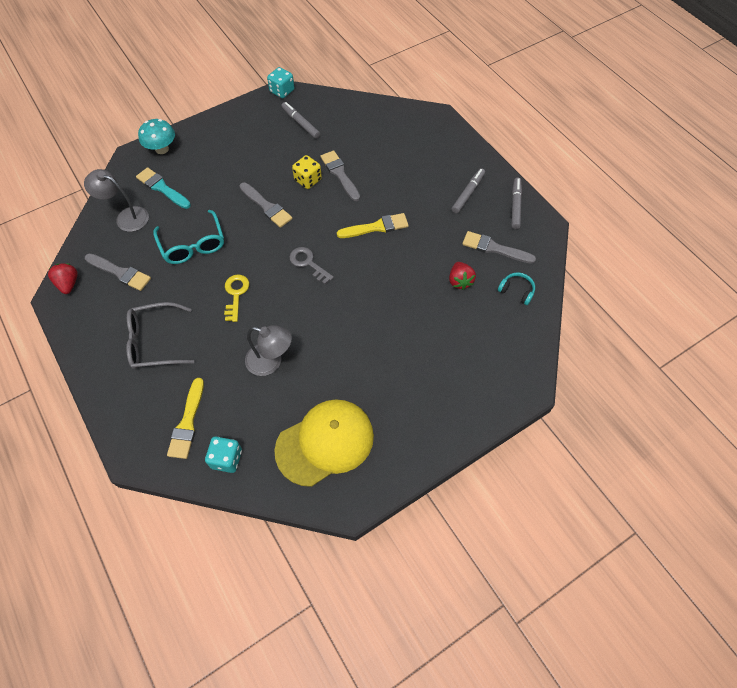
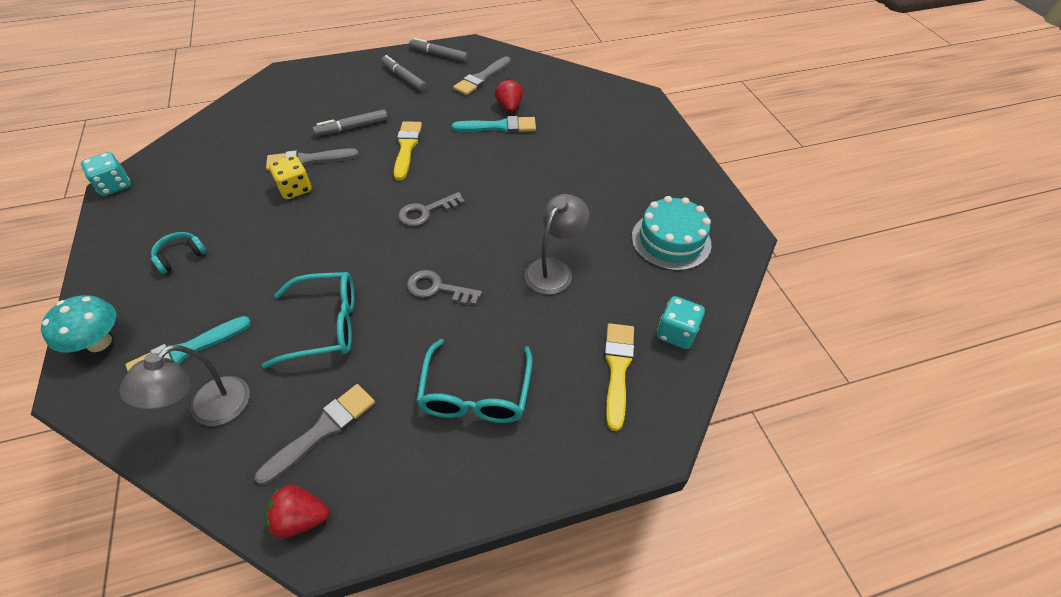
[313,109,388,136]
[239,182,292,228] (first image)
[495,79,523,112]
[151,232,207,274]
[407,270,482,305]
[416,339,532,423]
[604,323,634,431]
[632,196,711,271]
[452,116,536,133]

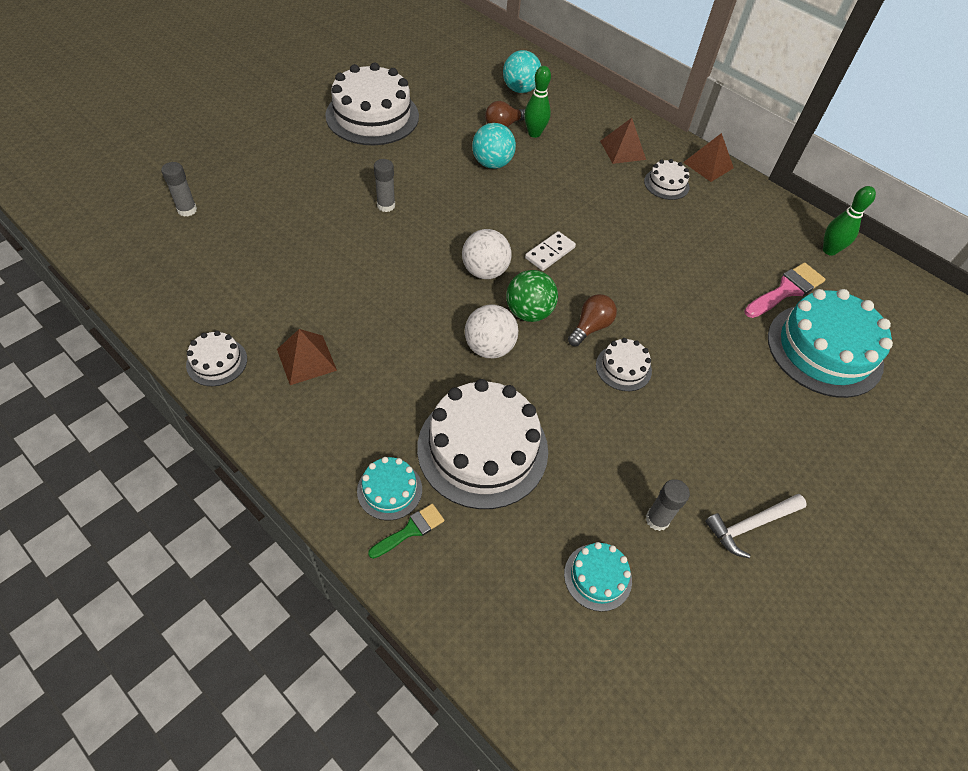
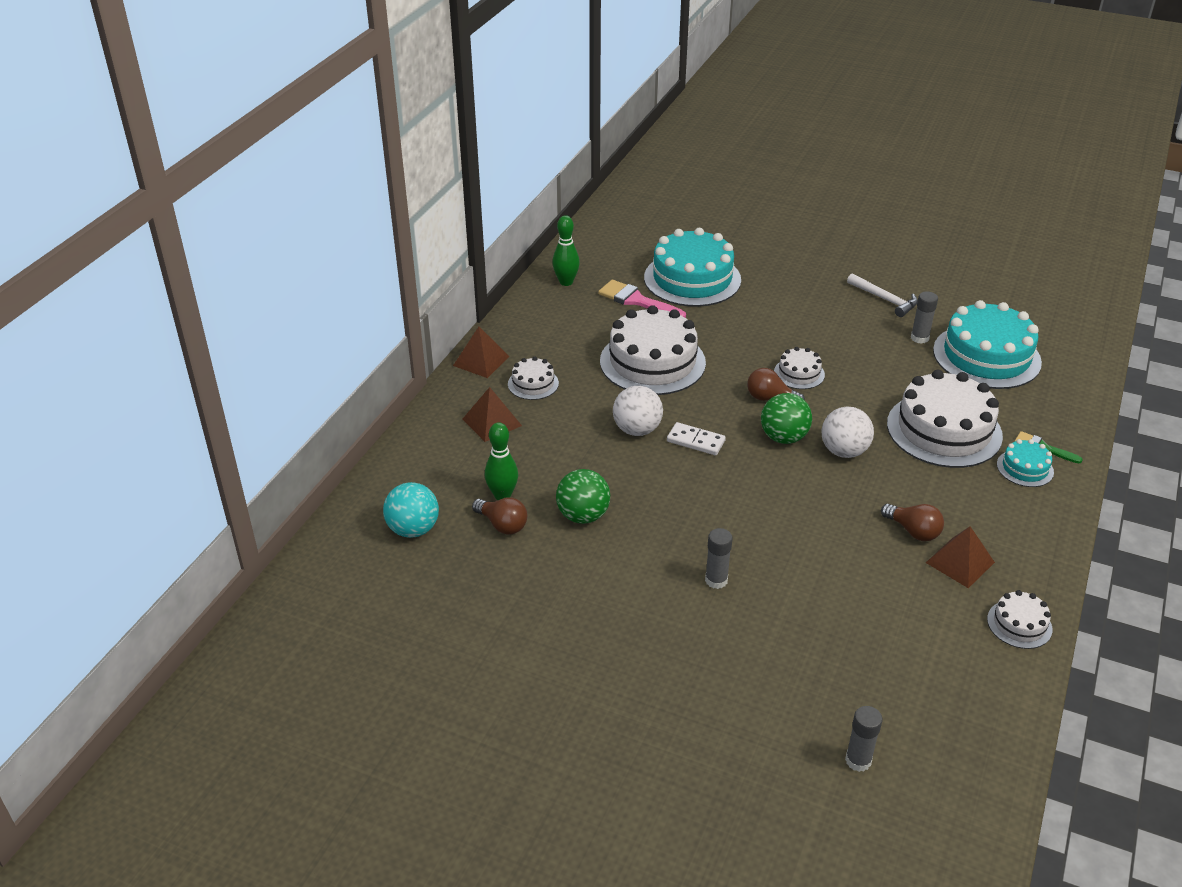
[600,305,706,395]
[556,469,610,524]
[613,386,663,436]
[933,300,1042,389]
[881,504,944,541]

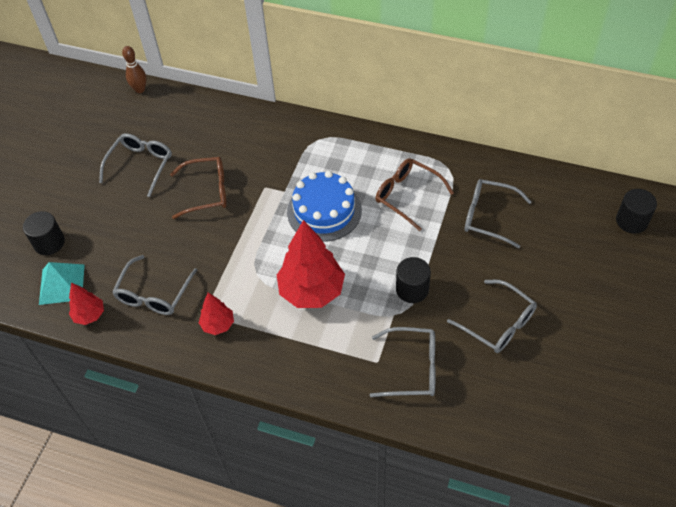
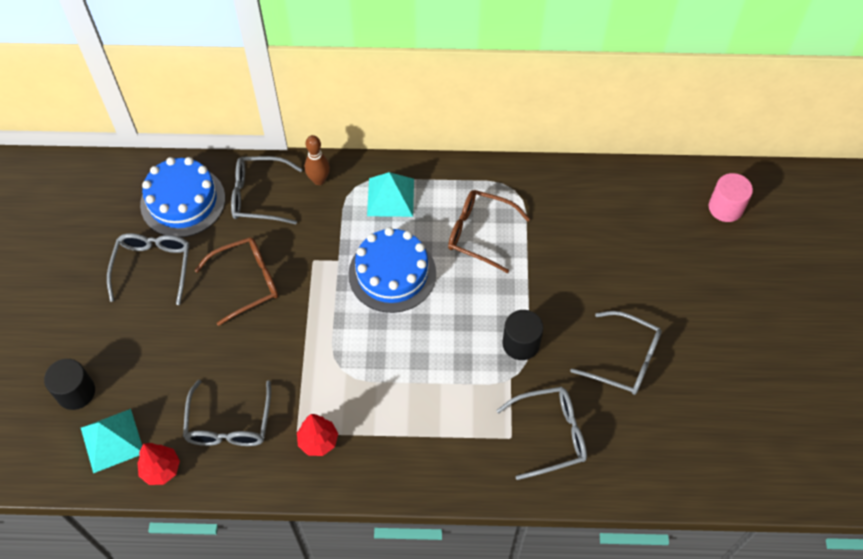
[305,135,330,185]
[231,156,303,224]
[709,173,753,222]
[277,220,345,308] (first image)
[140,157,225,237]
[367,172,414,217]

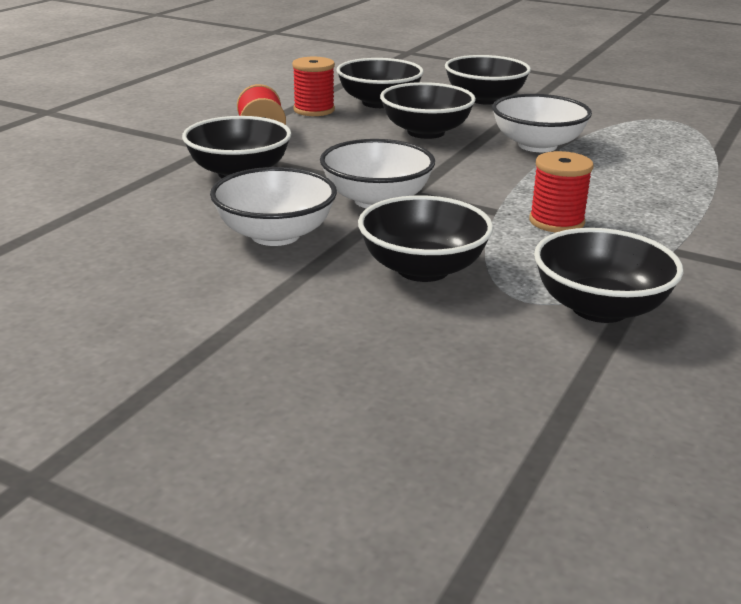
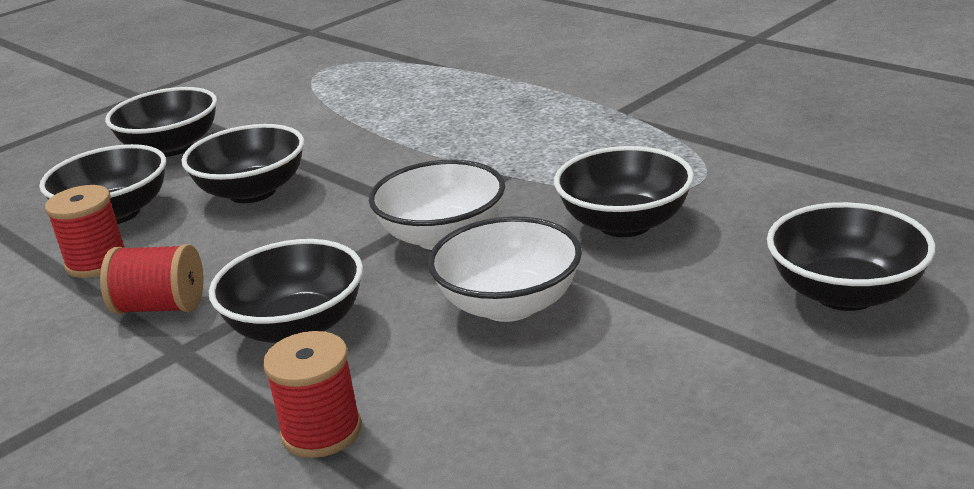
[492,94,592,152] (first image)
[263,331,362,458]
[767,202,935,311]

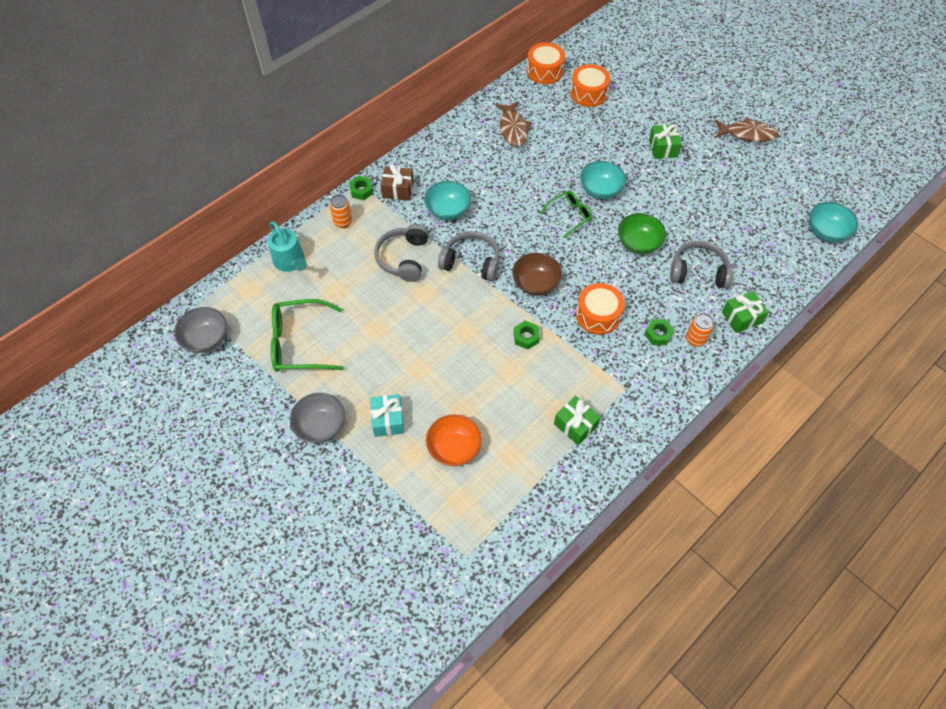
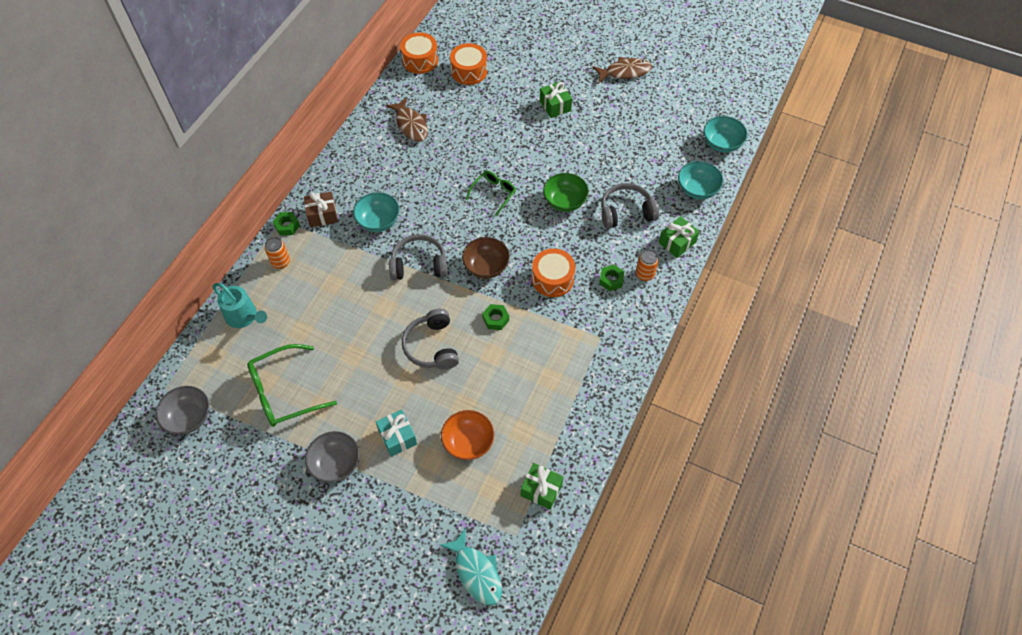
[678,161,723,200]
[402,309,459,370]
[520,463,564,510]
[440,528,502,606]

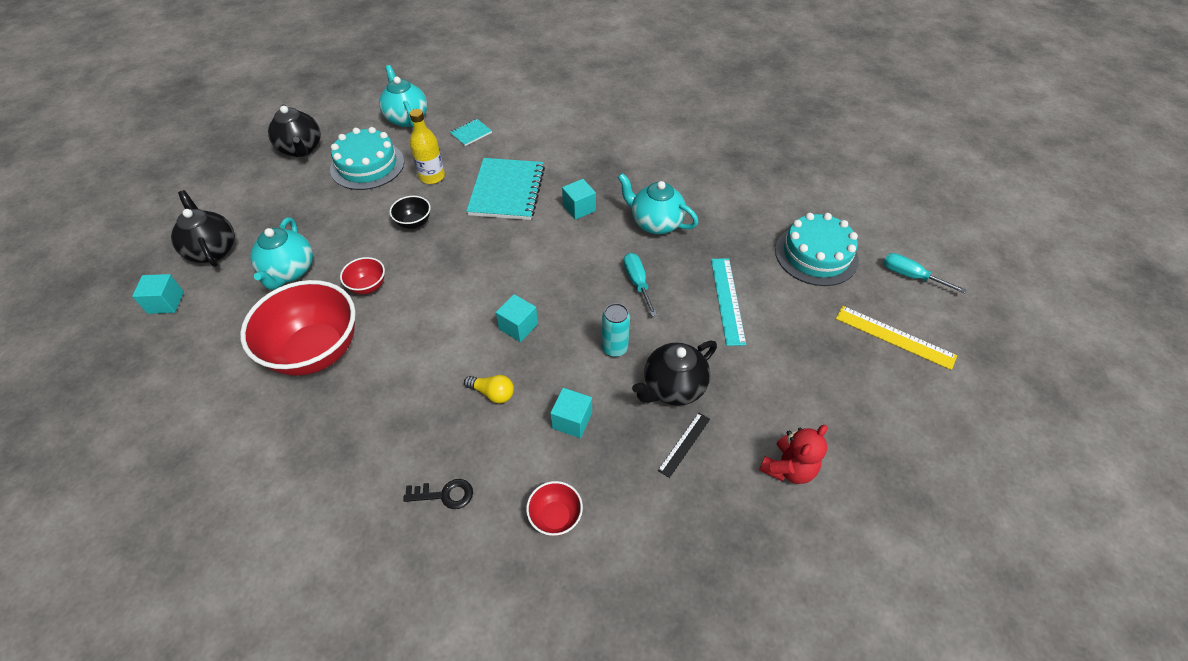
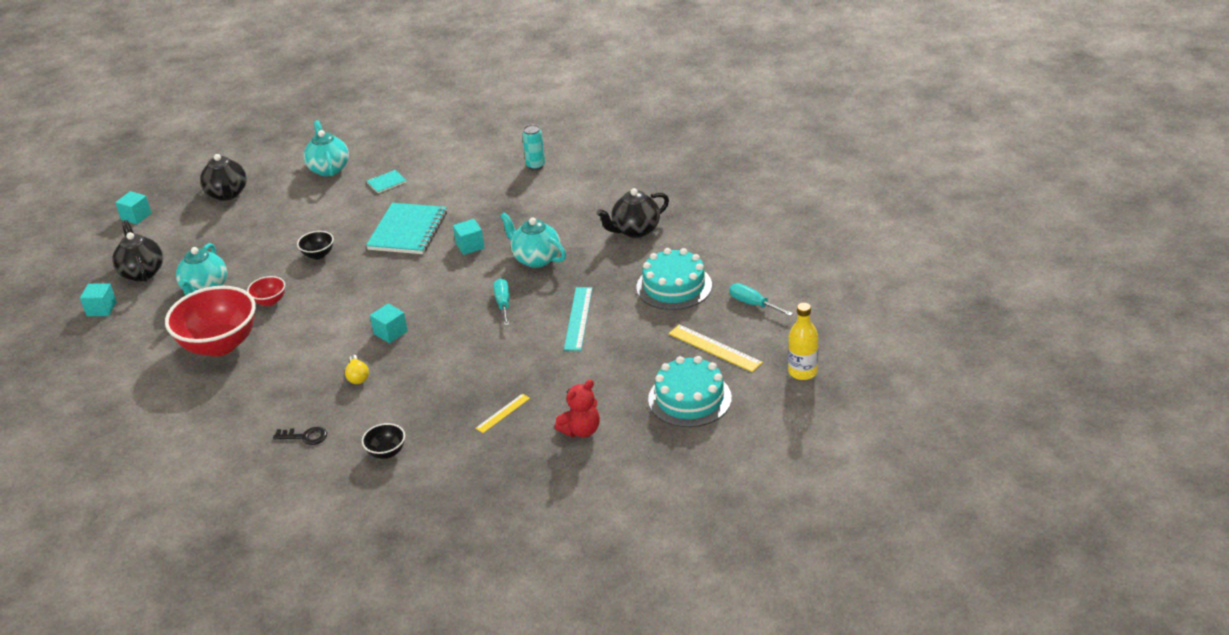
[788,303,818,380]
[648,356,732,427]
[522,125,545,170]
[596,188,669,238]
[345,355,369,384]
[115,191,152,224]
[475,393,530,433]
[362,423,405,459]

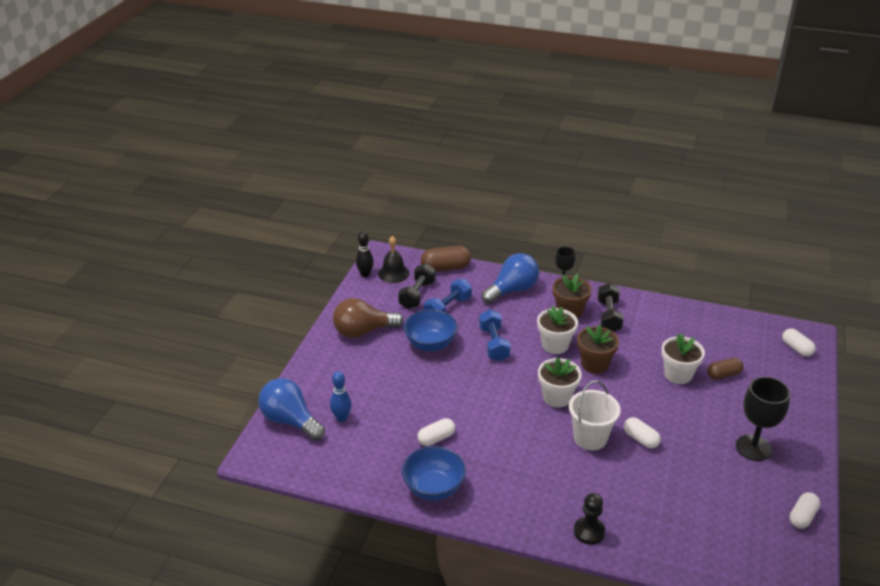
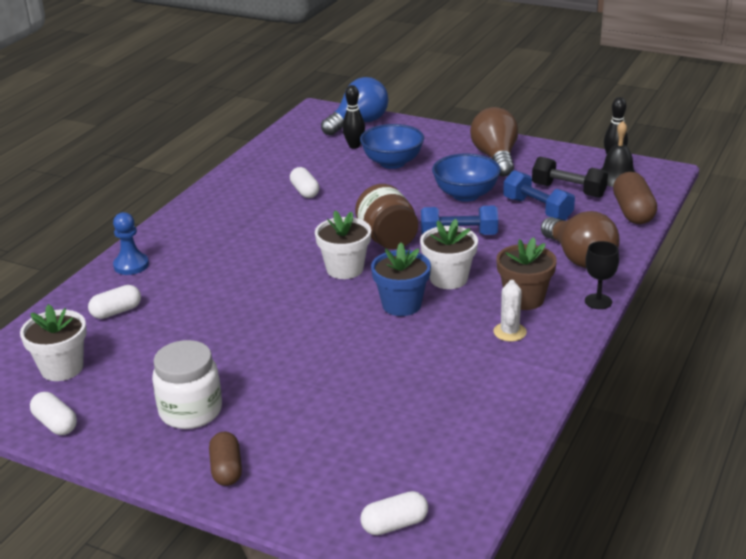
[541,211,620,268]
[493,280,527,342]
[371,243,431,316]
[20,304,87,381]
[209,432,242,486]
[342,85,365,149]
[152,340,222,429]
[569,381,621,450] (first image)
[88,285,141,319]
[360,124,424,169]
[113,212,149,275]
[355,184,418,249]

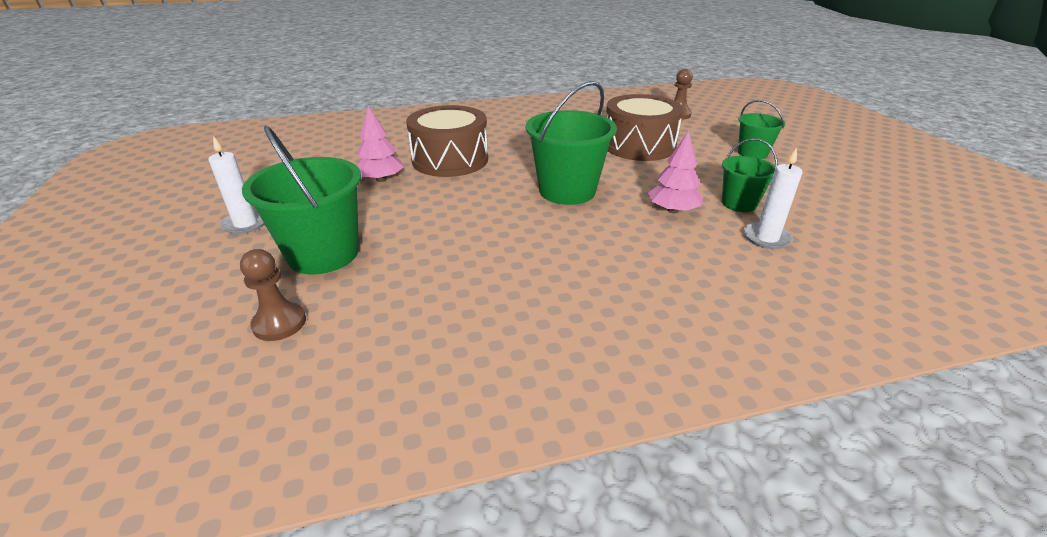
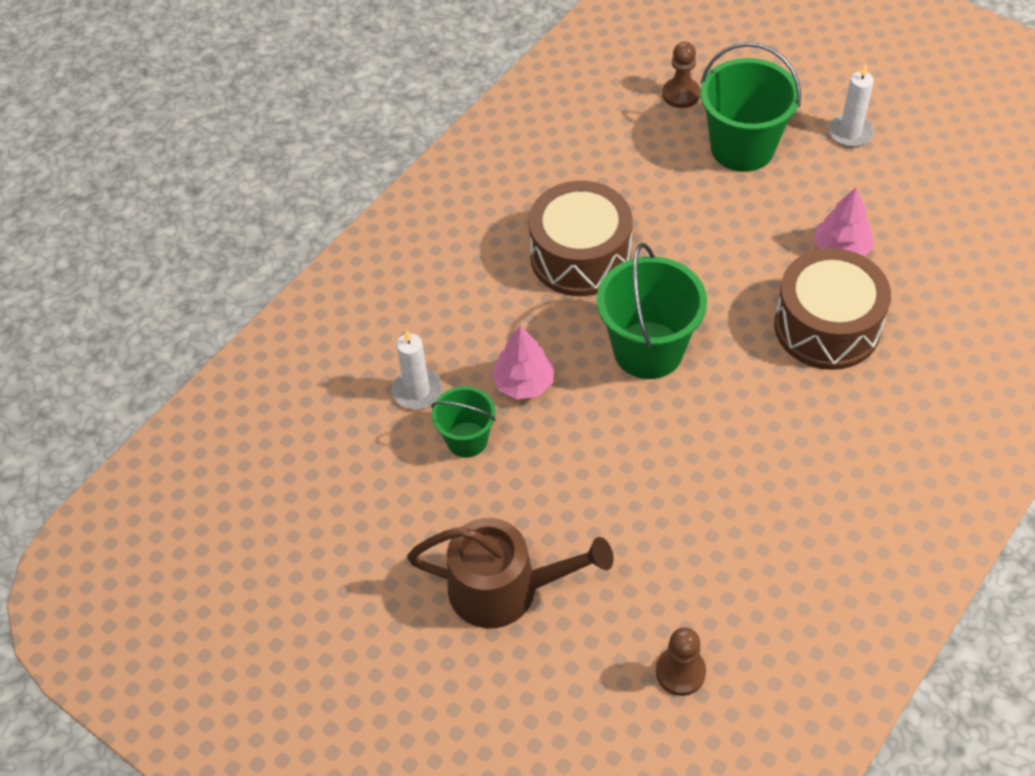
[529,181,632,296]
[407,518,614,628]

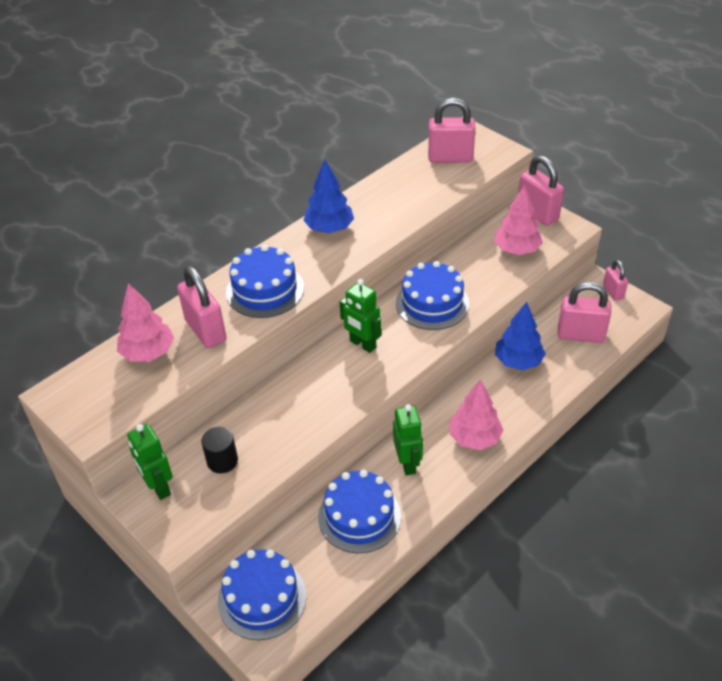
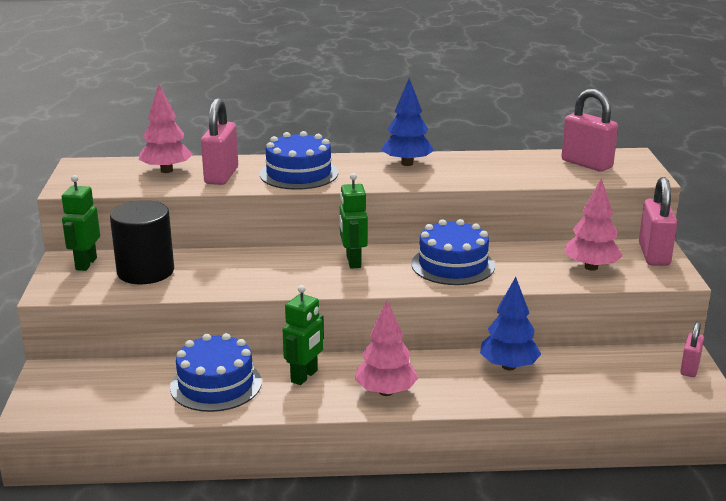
[558,282,611,343] (first image)
[110,200,174,284]
[218,549,306,640] (first image)

